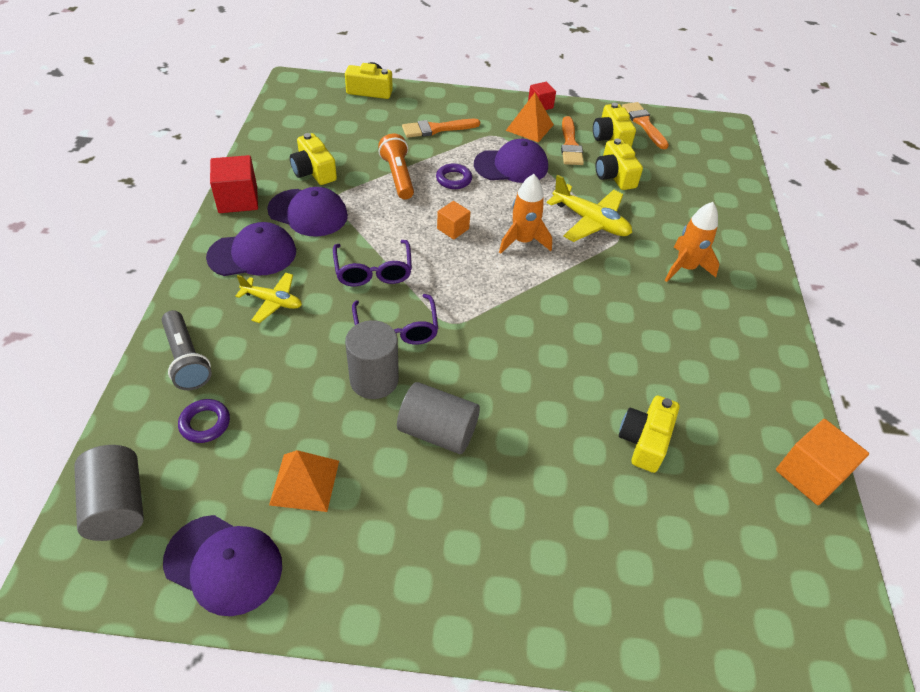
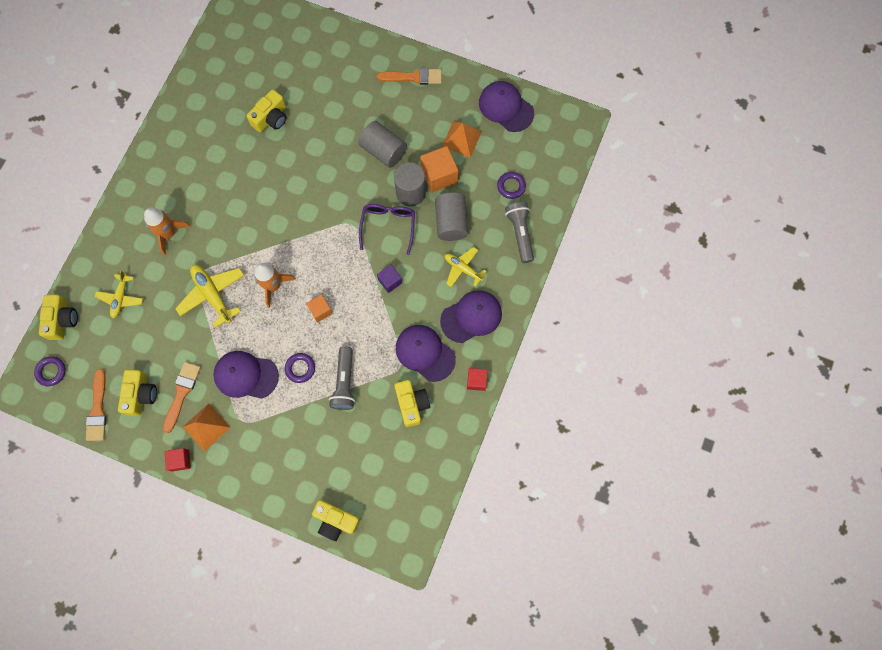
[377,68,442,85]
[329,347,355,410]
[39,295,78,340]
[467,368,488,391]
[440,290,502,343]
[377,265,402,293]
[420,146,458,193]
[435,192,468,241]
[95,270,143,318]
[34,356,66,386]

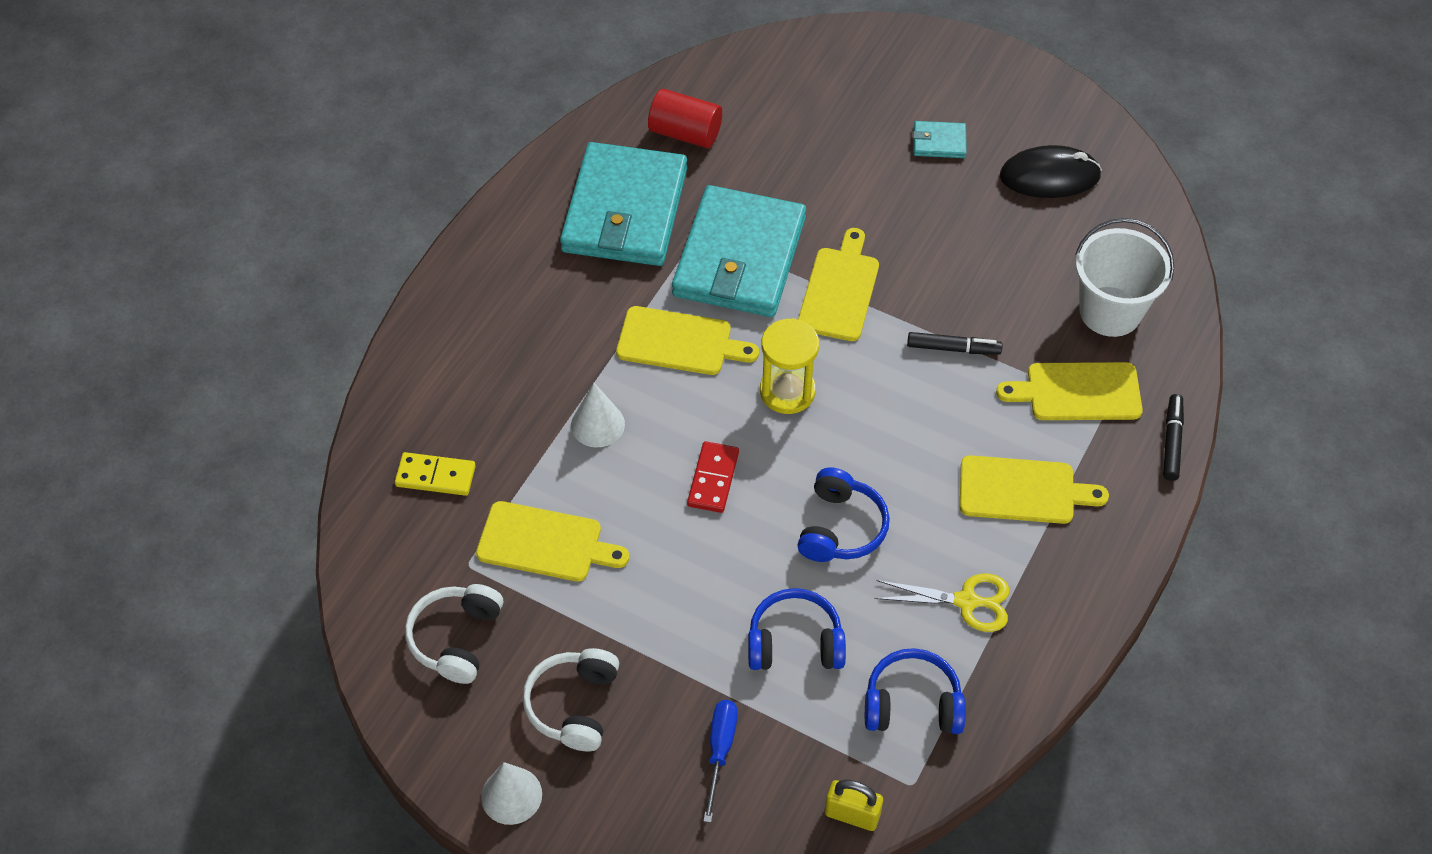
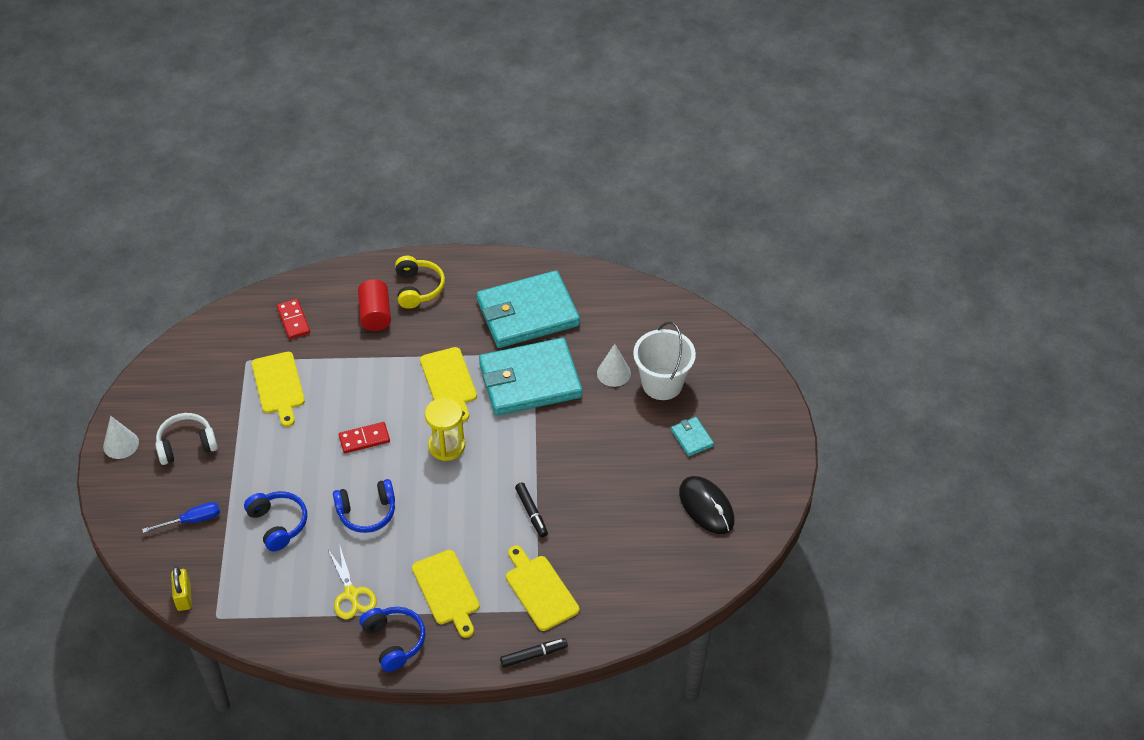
[358,279,391,331]
[633,321,696,400]
[798,228,879,341] (first image)
[597,344,631,387]
[277,299,310,339]
[405,584,503,684] (first image)
[360,607,425,672]
[395,256,445,309]

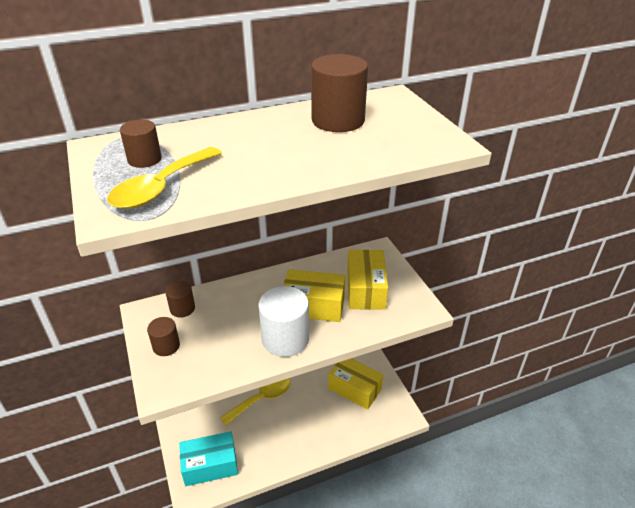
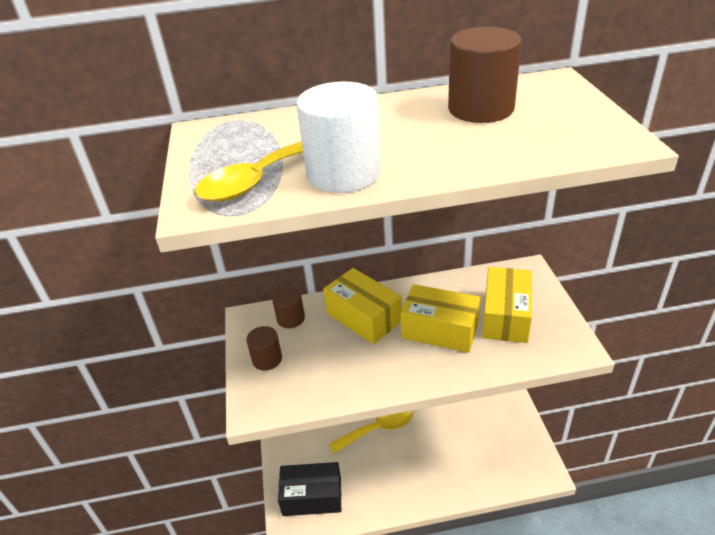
[120,119,162,168] (first image)
[296,82,381,193]
[323,268,402,344]
[278,462,341,516]

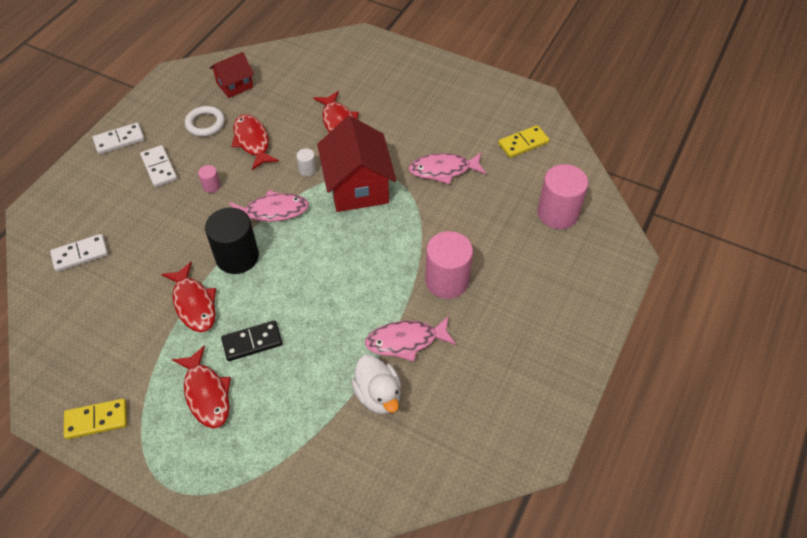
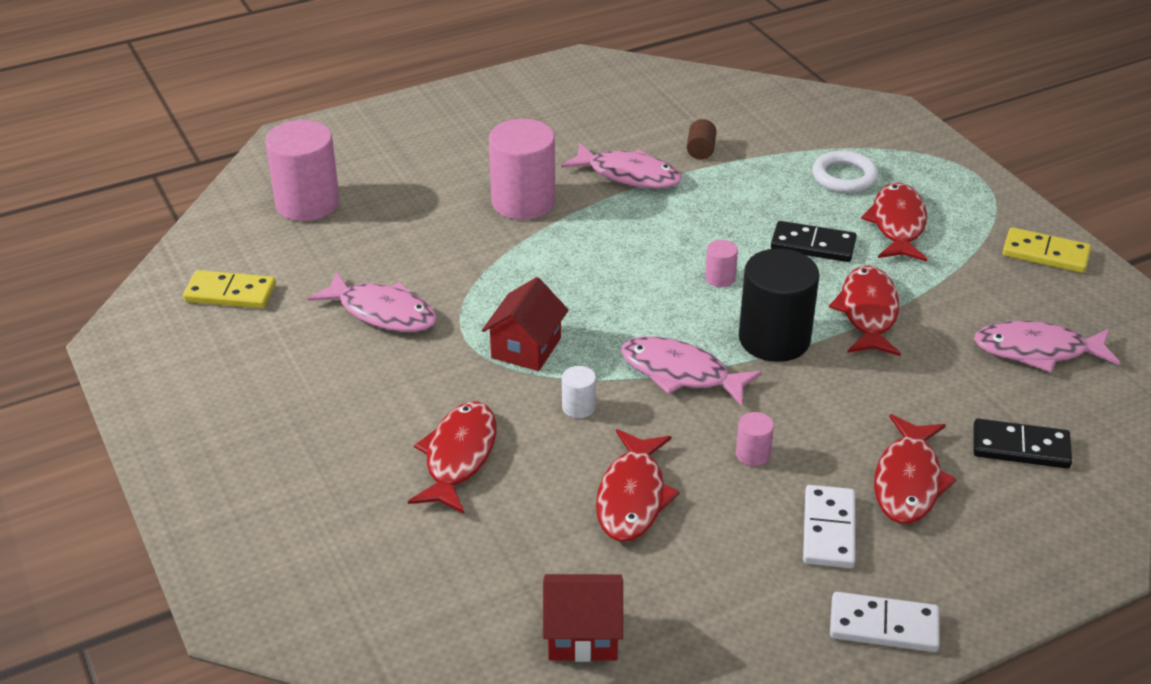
[812,151,878,193]
[482,277,569,371]
[973,419,1072,469]
[687,119,716,160]
[705,240,738,287]
[974,321,1120,373]
[874,414,957,524]

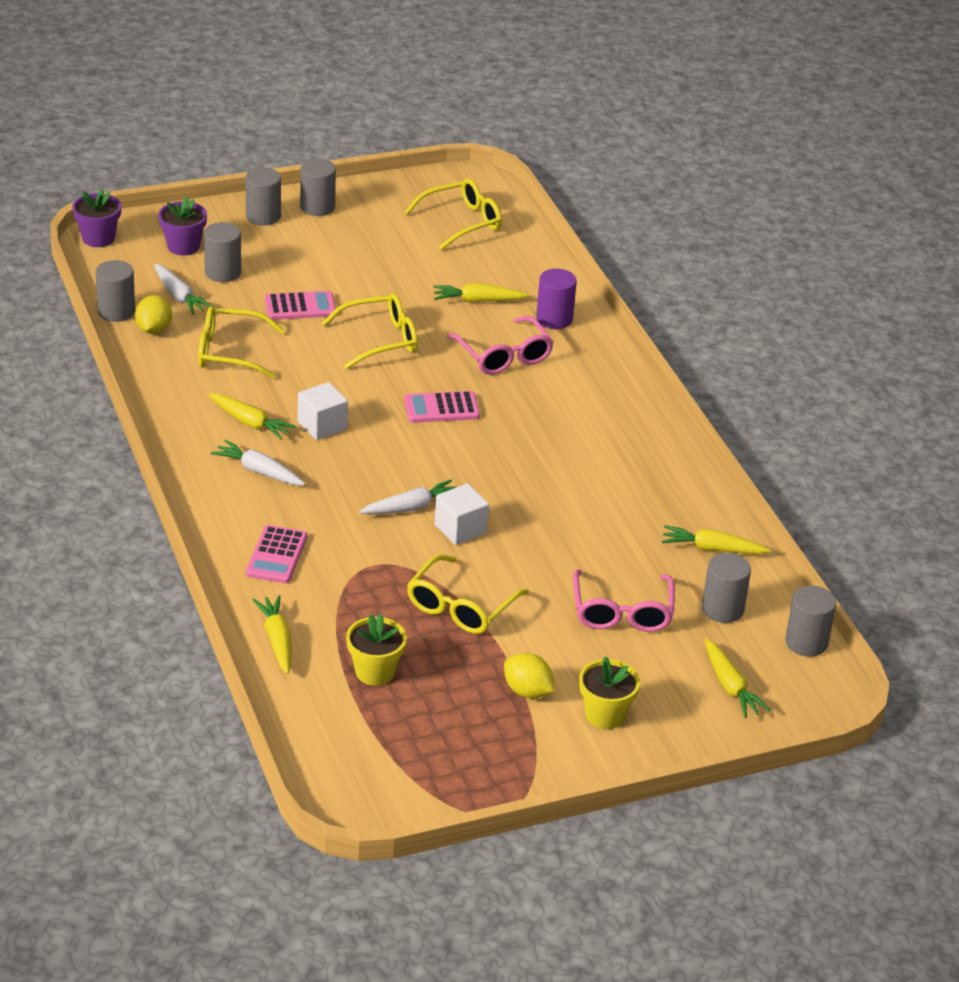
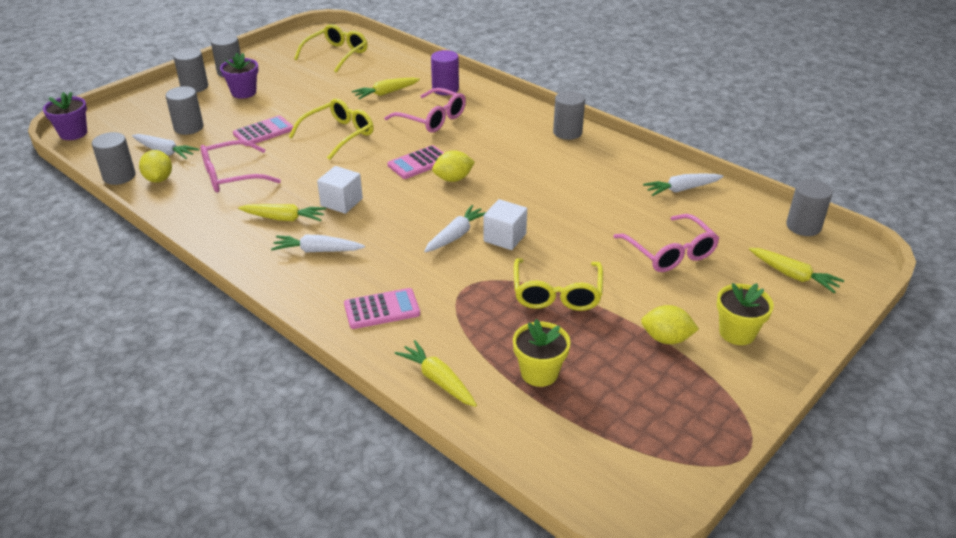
[220,53,258,99]
[201,140,281,193]
[344,288,420,329]
[643,173,723,196]
[553,91,585,140]
[432,150,475,182]

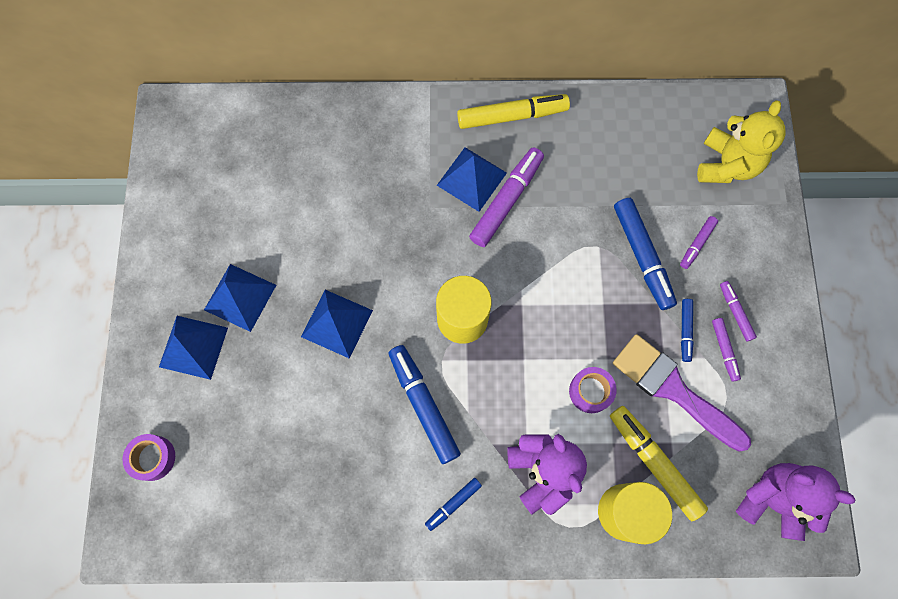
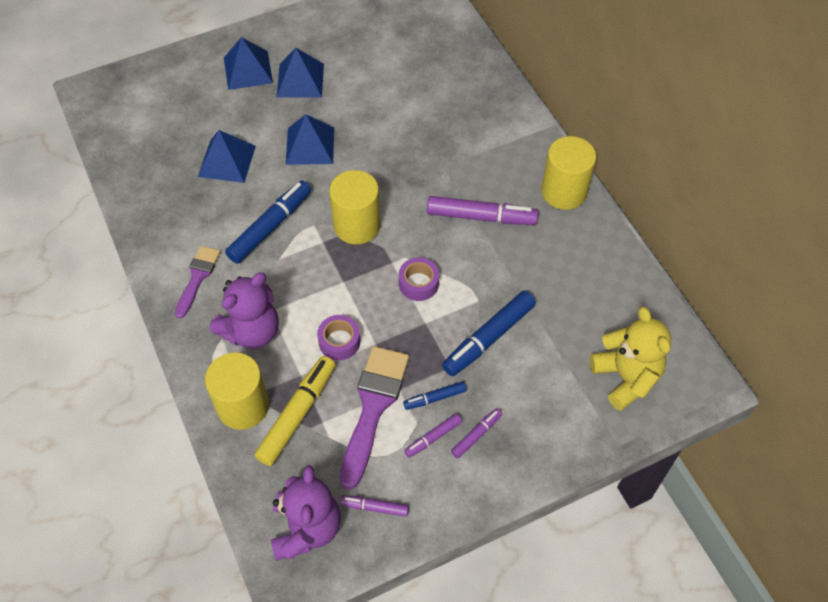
[541,136,596,210]
[590,306,671,411]
[198,130,256,183]
[340,495,409,517]
[399,257,439,301]
[175,246,220,319]

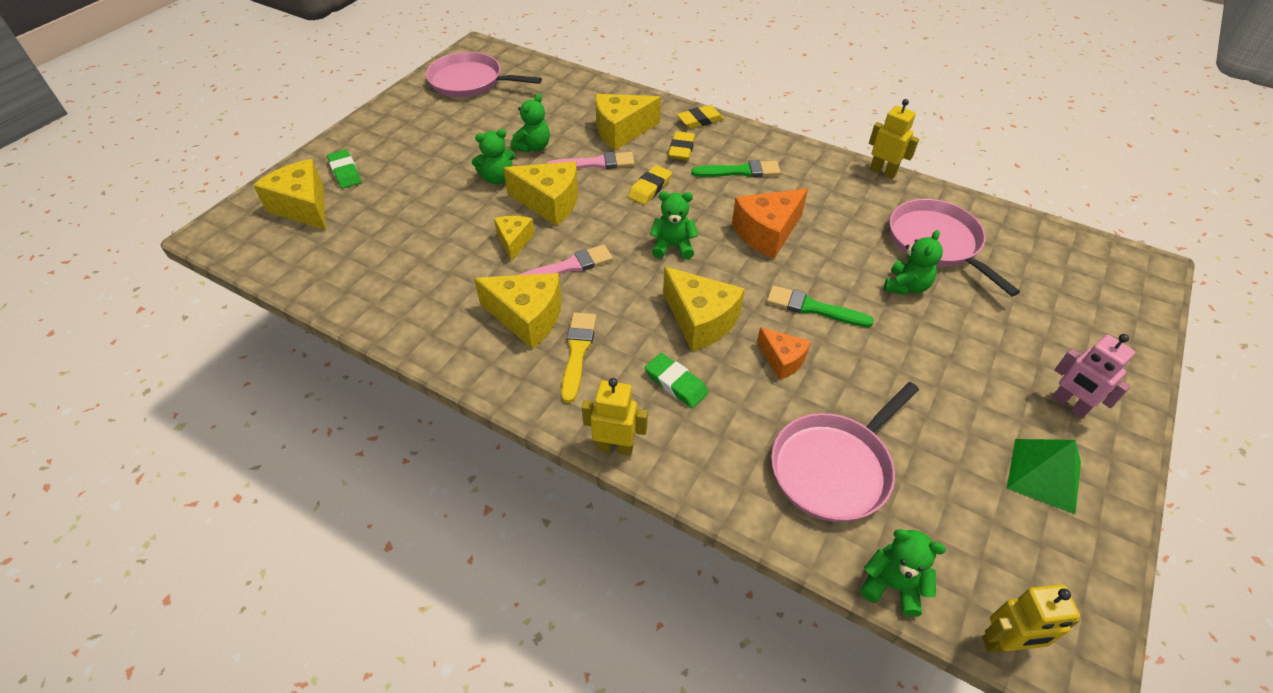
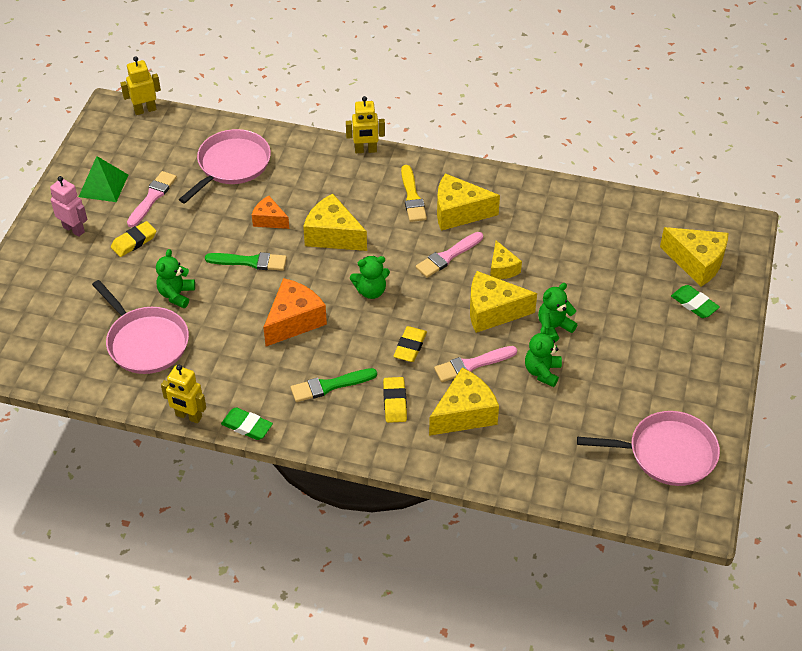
[111,221,156,257]
[221,407,273,440]
[860,529,946,617] (first image)
[127,171,177,227]

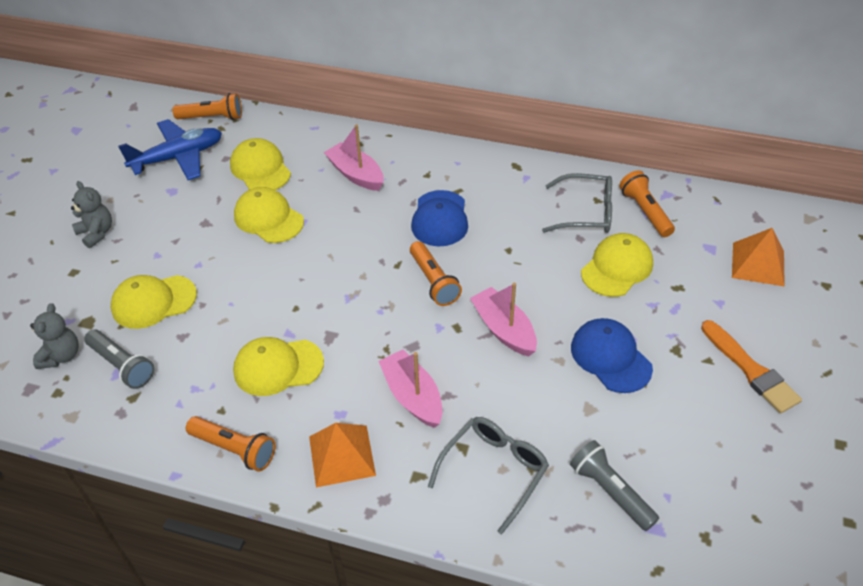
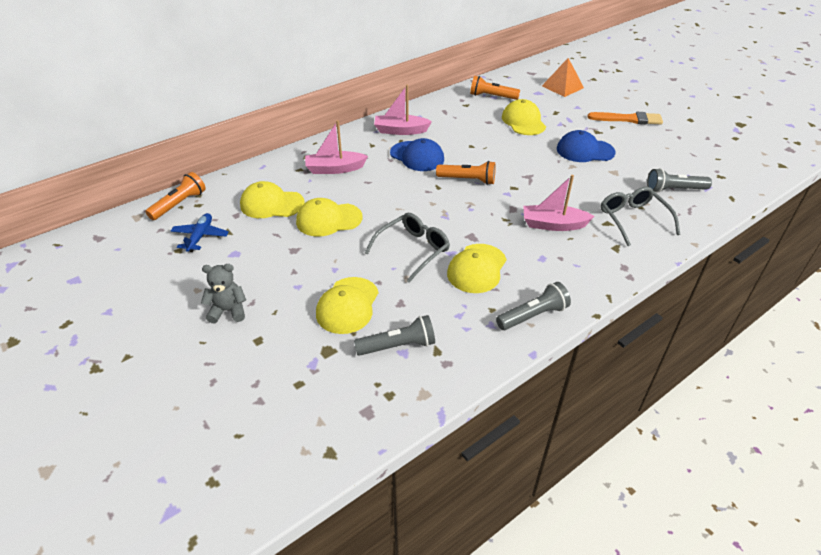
[171,213,229,252]
[365,213,450,282]
[374,85,432,135]
[30,303,79,369] (first image)
[496,282,571,330]
[309,423,376,487] (first image)

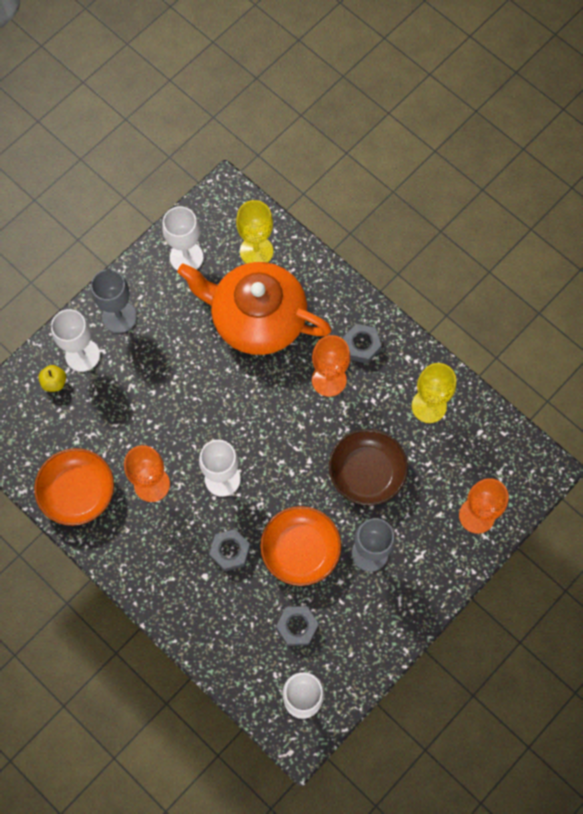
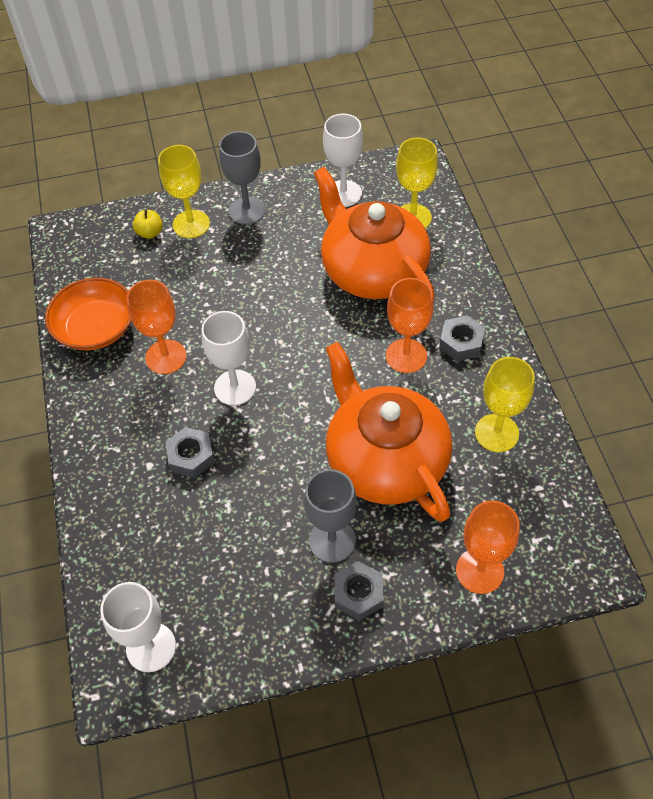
[158,145,210,238]
[326,342,452,522]
[260,506,341,586] (first image)
[335,561,384,621]

